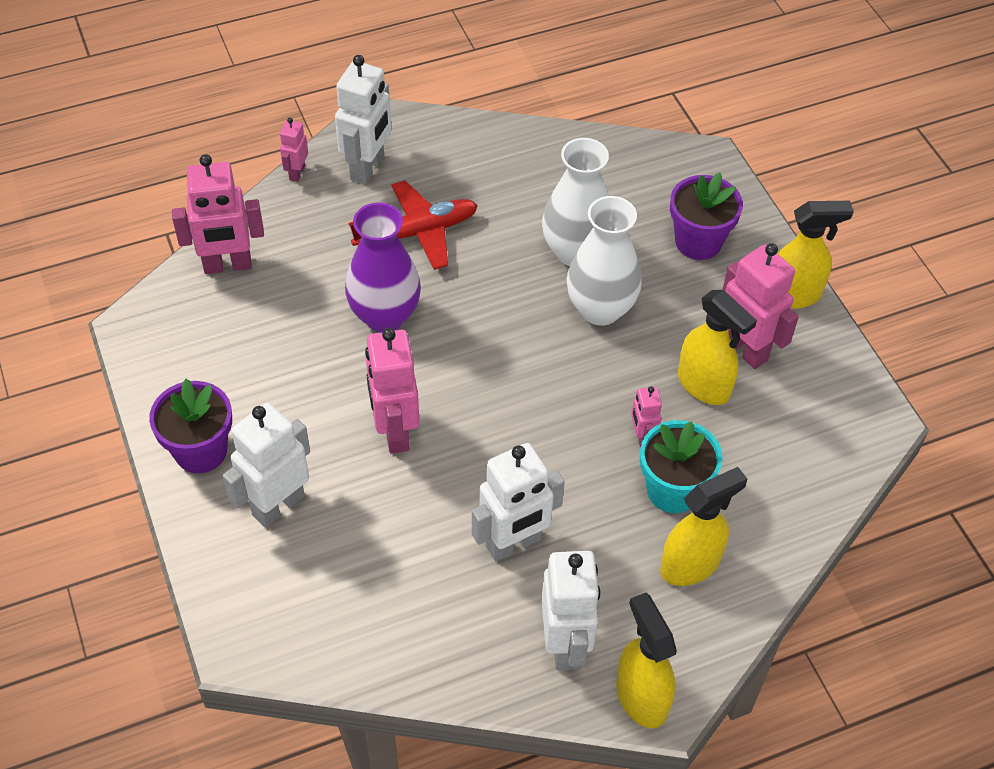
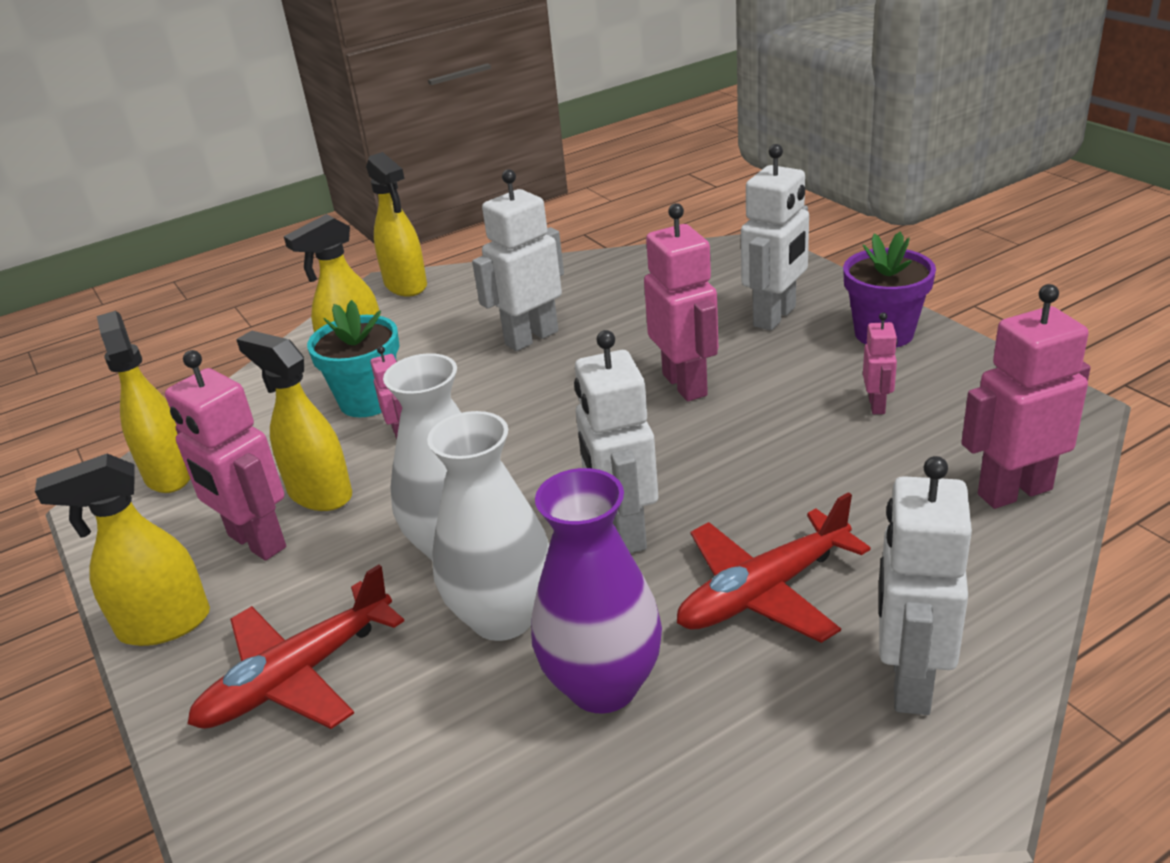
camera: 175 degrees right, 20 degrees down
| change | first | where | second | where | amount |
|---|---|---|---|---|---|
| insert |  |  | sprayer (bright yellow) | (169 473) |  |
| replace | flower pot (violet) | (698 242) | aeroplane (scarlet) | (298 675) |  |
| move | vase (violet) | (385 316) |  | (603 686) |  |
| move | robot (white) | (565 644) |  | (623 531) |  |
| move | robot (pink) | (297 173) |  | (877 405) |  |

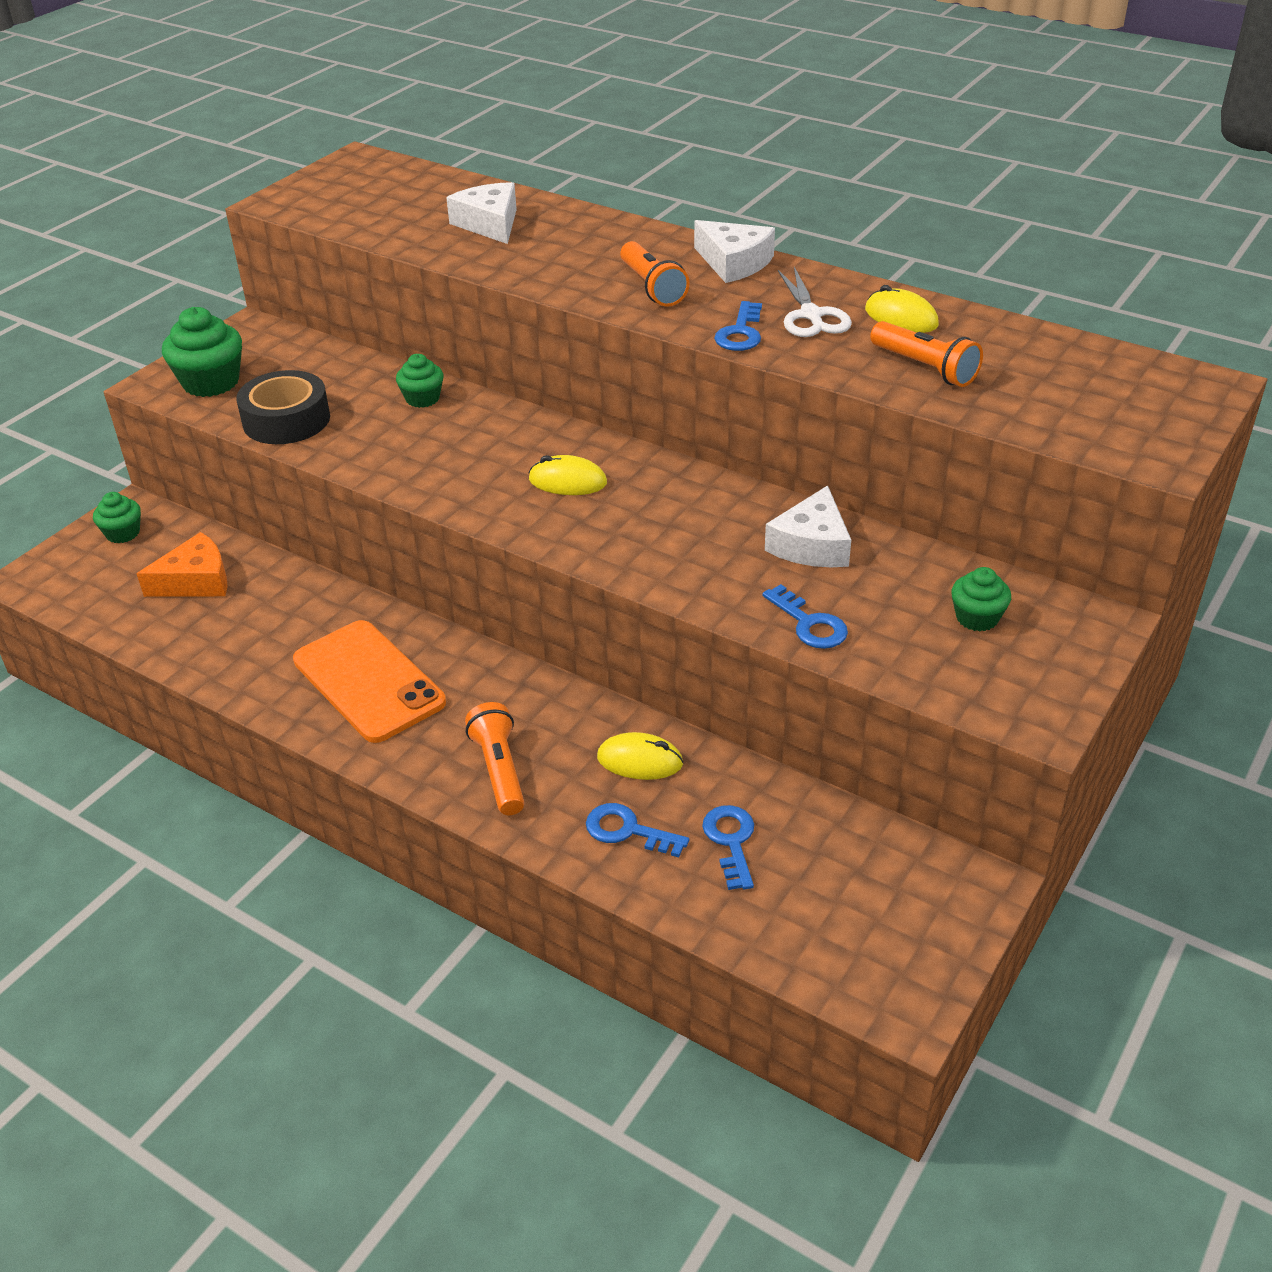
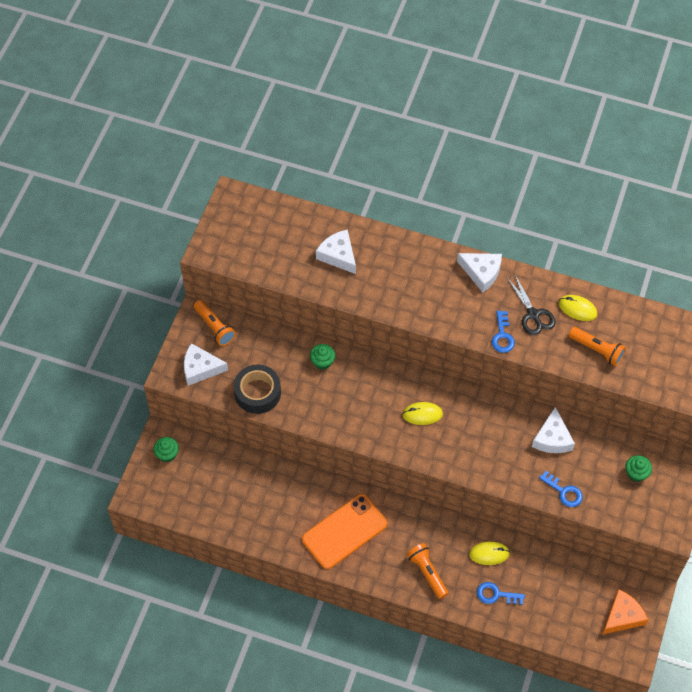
camera: 15 degrees left, 20 degrees up
| change | first | where | second | where | amount |
|---|---|---|---|---|---|
| replace | muffin (green) | (211 382) | piece of cheese (white) | (200 368) |  |
| move | torch (orange-coloured) | (652 287) |  | (214 327) |  |
| rotate | smartphone (orange-coloured) | (369 681) |  | (344 531) | 75 degrees counterclockwise |
| recolor | pair of scissors (white) | (811 315) | pair of scissors (ebony) | (533 314) |  |
| move | piece of cheese (orange-coloured) | (196 581) |  | (622 616) |  |
| delete | latchkey (blue) | (731 841) |  |  |  |

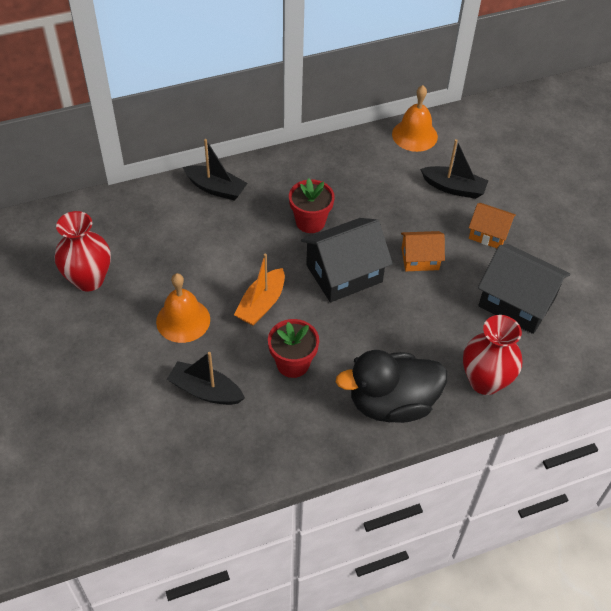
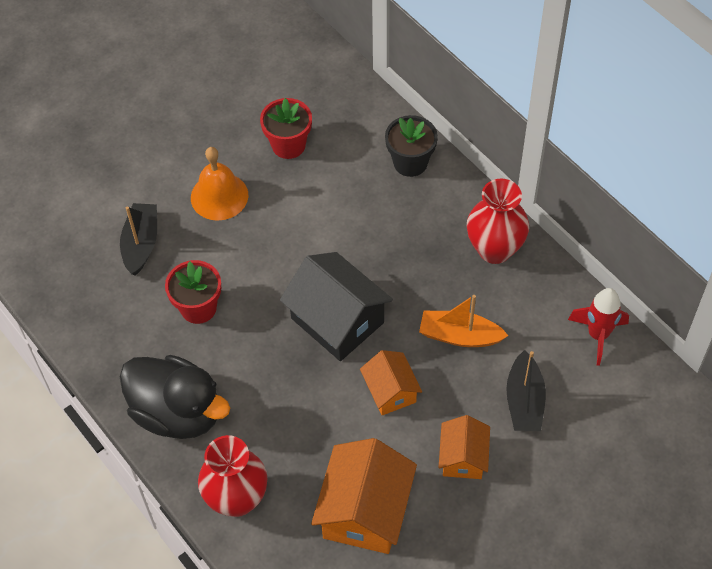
camera: 75 degrees right, 5 degrees up
| change | first | where | second | where | amount |
|---|---|---|---|---|---|
| rotate | duck (ebony) | (391 403) |  | (178 413) | 150 degrees clockwise |
| move | flower pot (scarlet) | (310 222) |  | (288 145) |  |
| recolor | house (ebony) | (516 302) | house (orange-coloured) | (365 511) |  |
| replace | toy boat (ebony) | (216 188) | flower pot (ebony) | (410 162) |  |
| move | toy boat (orange-coloured) | (261 304) |  | (459 336) |  |
| move | vase (scarlet) | (89 279) |  | (494 249) |  |
| replace | school bell (orange-coloured) | (414 135) | spaceship (scarlet) | (598 335) |  |

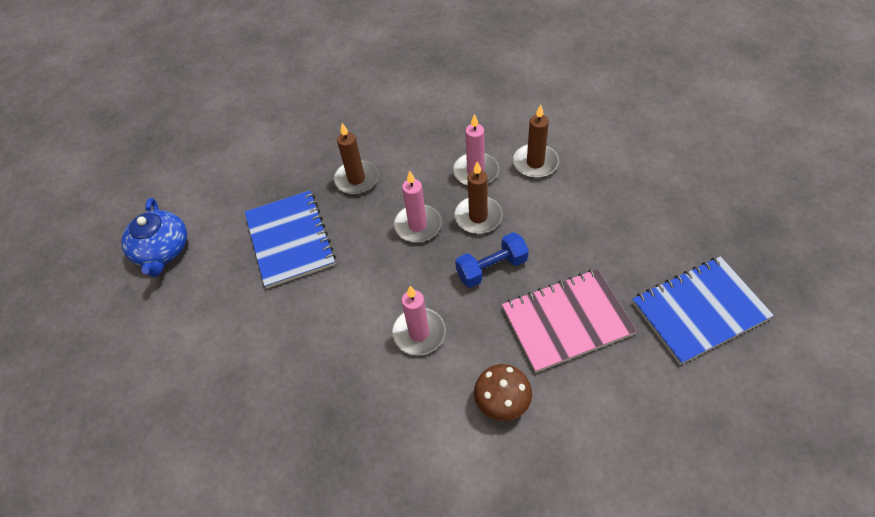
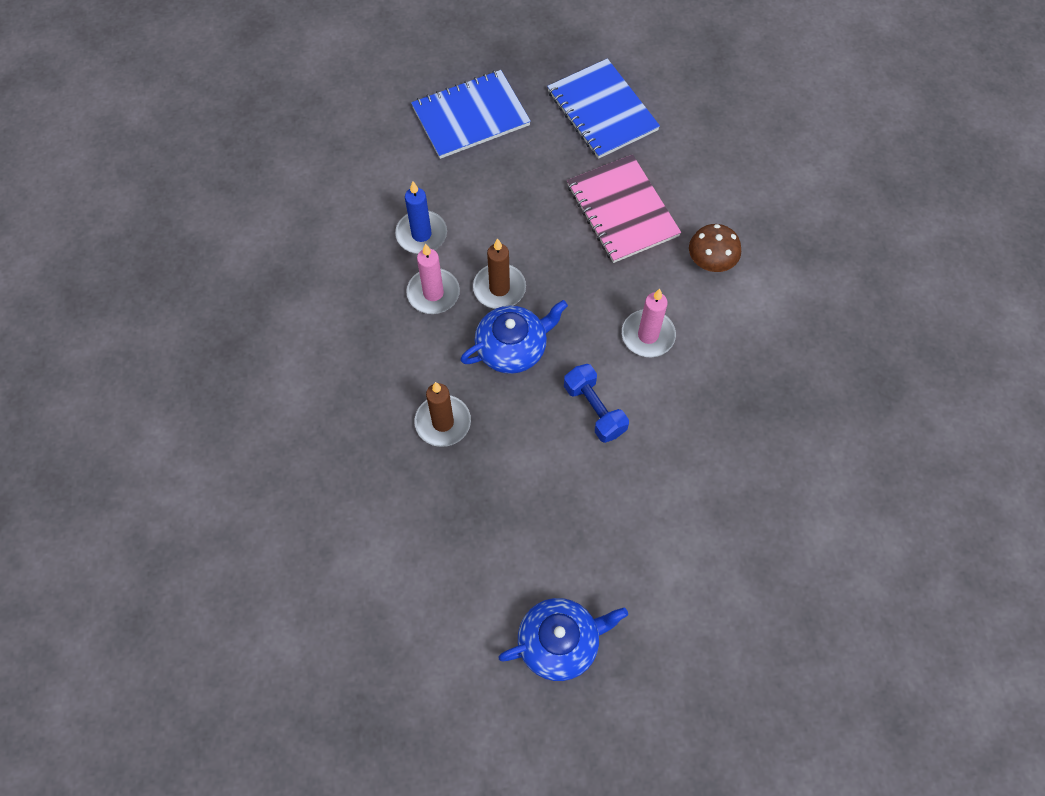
camera: 100 degrees left, 10 degrees up
| change | first | where | second | where | amount |
|---|---|---|---|---|---|
| recolor | pillar candle (dark brown) | (535 163) | pillar candle (blue) | (421 234) |  |
| move | notepad (blue) | (290 240) |  | (470 116) |  |
| replace | pillar candle (pink) | (418 225) | teapot (blue) | (512 348) |  |
| move | free weight (blue) | (491 268) |  | (594 409) |  |

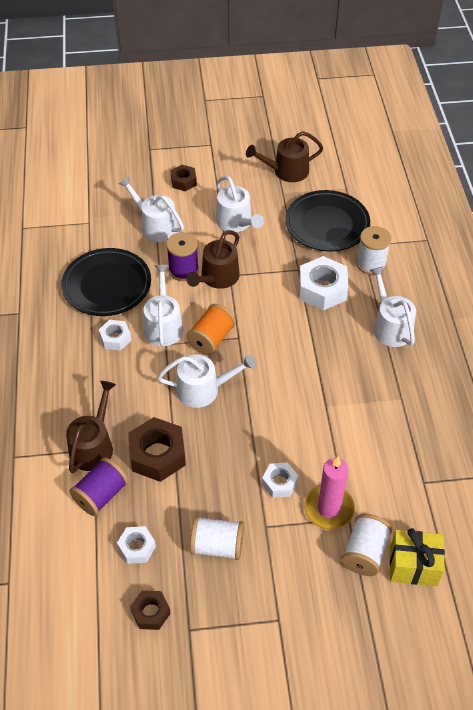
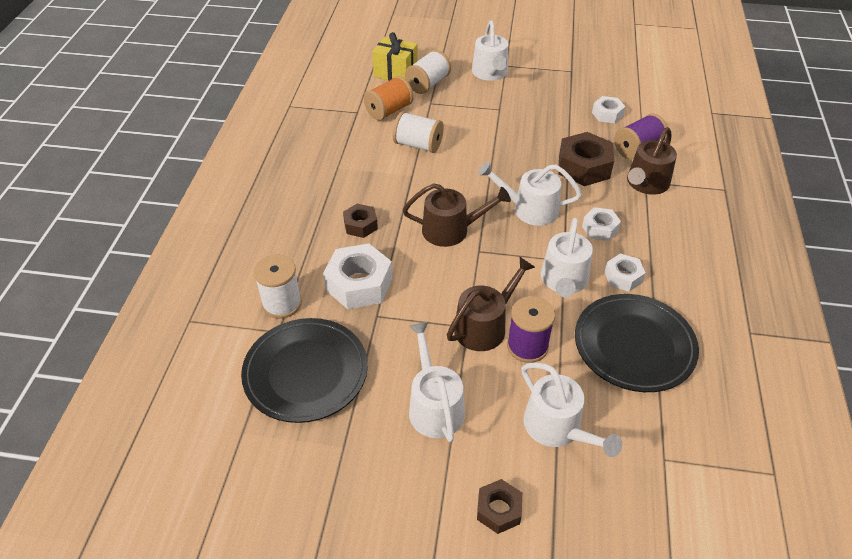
camera: 165 degrees left, 5 degrees down
| change | first | where | second | where | amount |
|---|---|---|---|---|---|
| move | nut (dark brown) | (151 612) |  | (360 225) |  |
| move | reel of thread (orange-coloured) | (211 339) |  | (389 111) |  |
| move | reel of thread (white) | (217 546) |  | (418 145) |  |
| move | sprinkling can (dark brown) | (286 171) |  | (451 230) |  |
| move | sprinkling can (white) | (390 326) |  | (490 73) |  |
| move | nut (white) | (279 483) |  | (600 229) |  |
| delete | pillar candle (pink) | (329 508) |  |  |  |

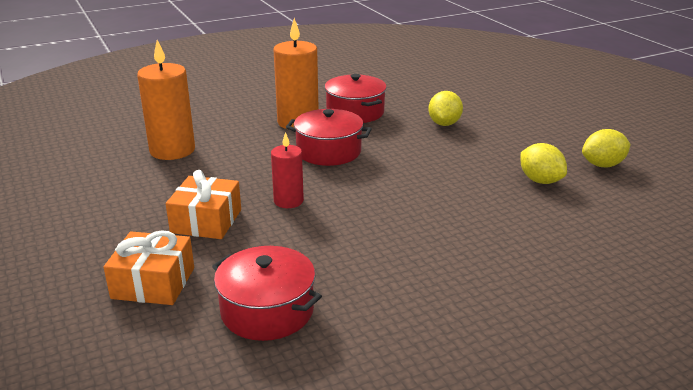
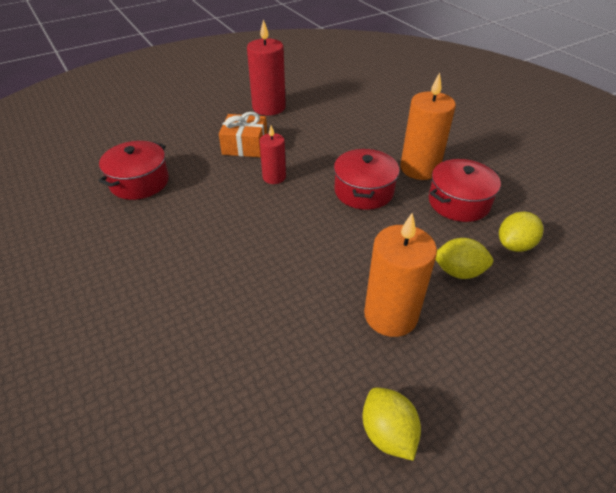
camera: 85 degrees right, 15 degrees up
| change | first | where | second | where | amount |
|---|---|---|---|---|---|
| insert |  |  | pillar candle (scarlet) | (269 107) |  |
| move | pillar candle (orange-coloured) | (172 150) |  | (390 315) |  |
| move | lemon (bright yellow) | (540 180) |  | (514 245) |  |
| delete | wrapped gift (orange-coloured) | (153 283) |  |  |  |

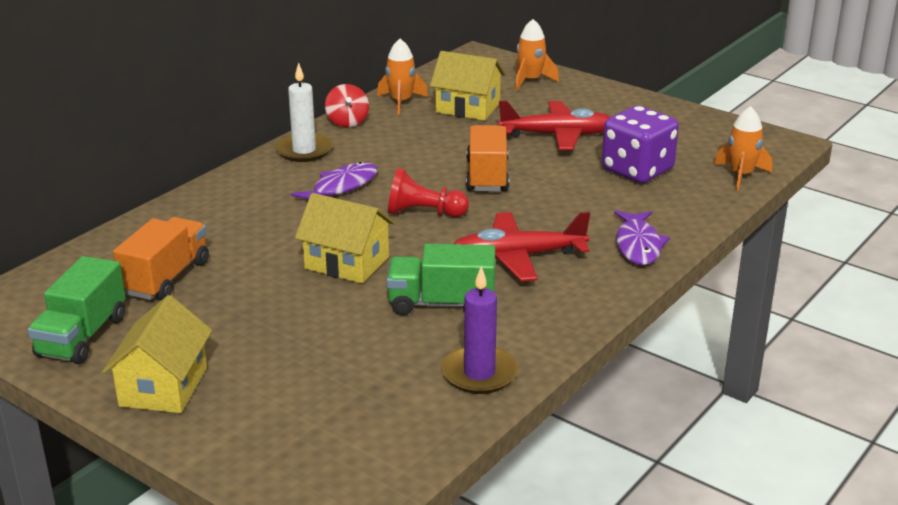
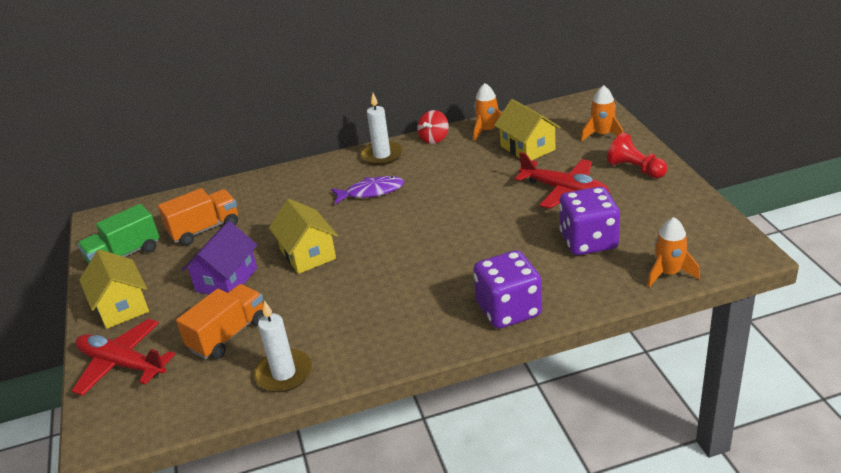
camera: 40 degrees right, 5 degrees up
| change | first | where | second | where | amount |
|---|---|---|---|---|---|
| move | aeroplane (scarlet) | (517 257) |  | (121 364) |  |
| rotate | house (bright yellow) | (163 386) |  | (121 306) | 75 degrees counterclockwise |
| move | lorry (orange-coloured) | (487 176) |  | (228 335) |  |
| insert |  |  | house (violet) | (226 280) |  |
| recolor | pillar candle (violet) | (479 373) | pillar candle (white) | (284 373) |  |
| replace | toy fish (violet) | (638 245) | dice (violet) | (508 310) |  |
| move | game pawn (scarlet) | (423 213) |  | (635 169) |  |
| delete | lorry (green) | (441 303) |  |  |  |

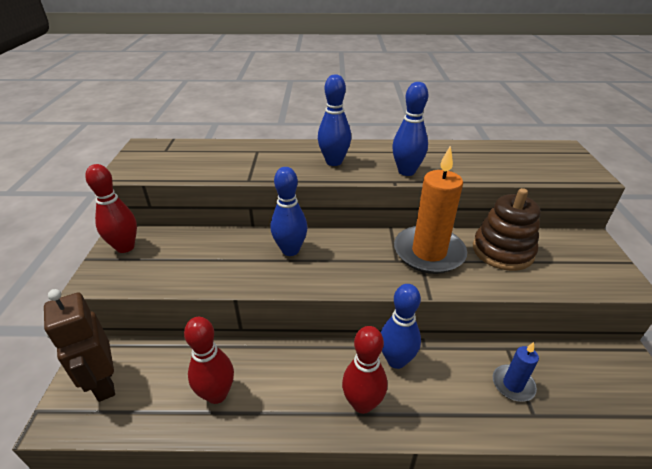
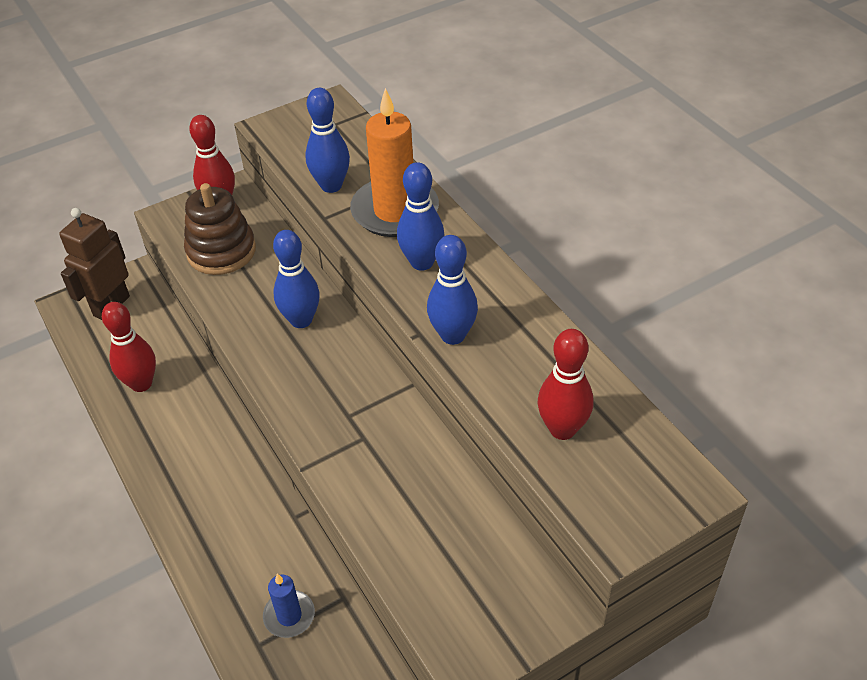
camera: 60 degrees right, 10 degrees up
| change | first | where | second | where | amount |
|---|---|---|---|---|---|
| move | stacking rings (dark brown) | (502 251) |  | (221 251) |  |
| move | tenpin (blue) | (396 360) |  | (331 186) |  |
| move | pillar candle (orange-coloured) | (429 252) |  | (395 211) |  |
| move | tenpin (scarlet) | (362 403) |  | (562 429) |  |

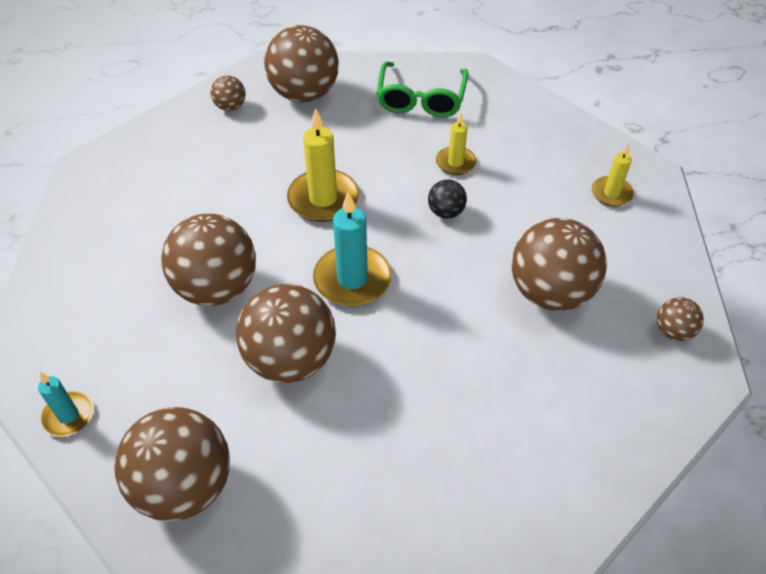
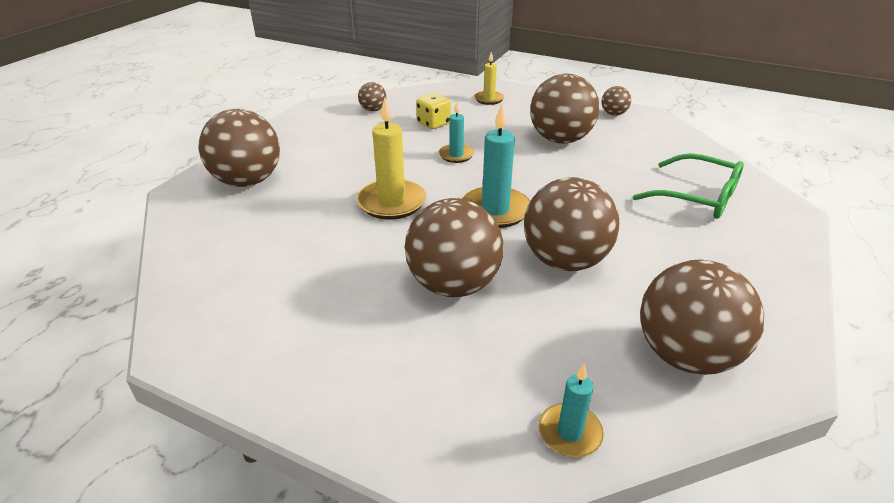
camera: 65 degrees left, 15 degrees down
| change | first | where | second | where | amount |
|---|---|---|---|---|---|
| move | sphere (dark brown) | (230 106) |  | (373 110) |  |
| insert |  |  | dice (bright yellow) | (433 123) |  |
| replace | sphere (ebony) | (446 212) | pillar candle (turquoise) | (456 155) |  |
| move | spectacles (green) | (421 99) |  | (698 197) |  |
| delete | pillar candle (bright yellow) | (455 163) |  |  |  |

